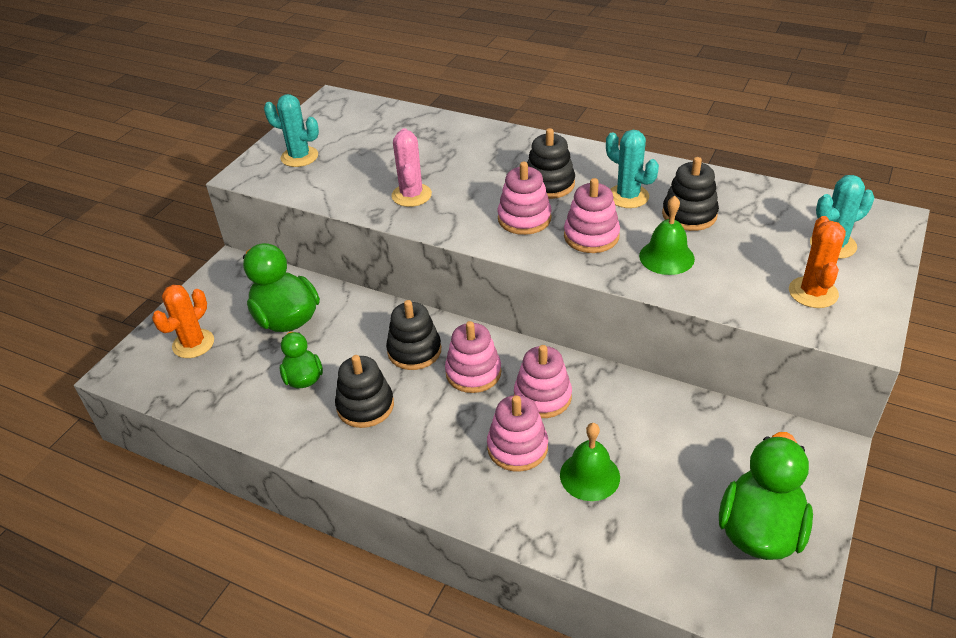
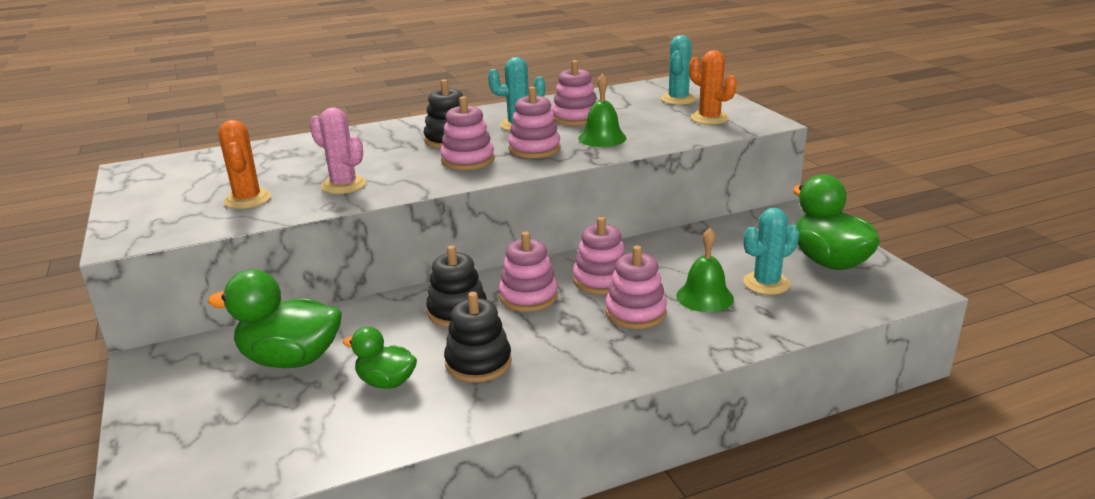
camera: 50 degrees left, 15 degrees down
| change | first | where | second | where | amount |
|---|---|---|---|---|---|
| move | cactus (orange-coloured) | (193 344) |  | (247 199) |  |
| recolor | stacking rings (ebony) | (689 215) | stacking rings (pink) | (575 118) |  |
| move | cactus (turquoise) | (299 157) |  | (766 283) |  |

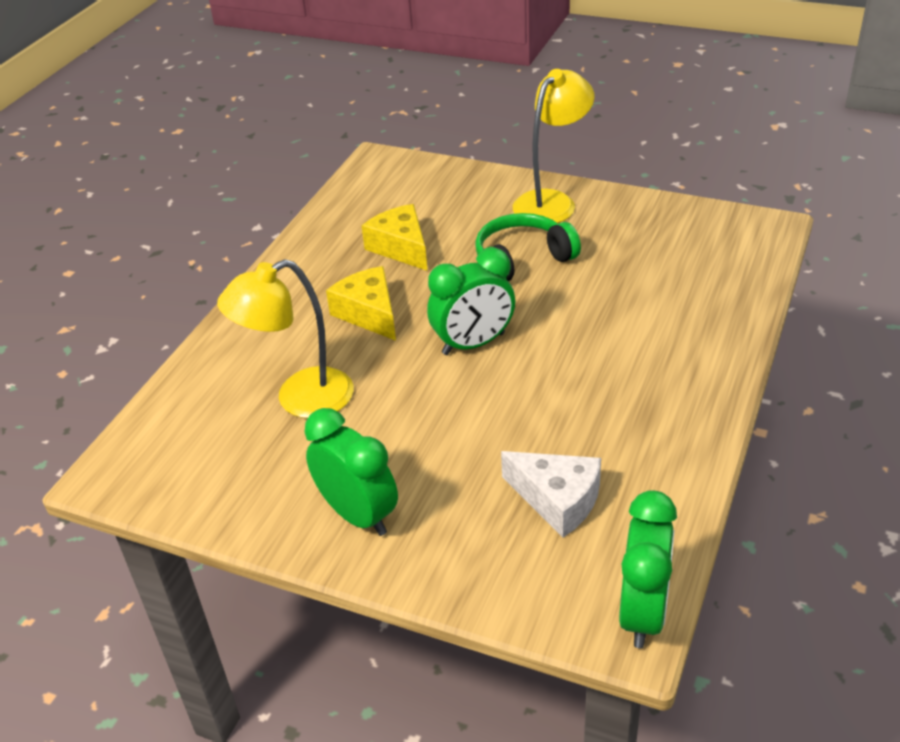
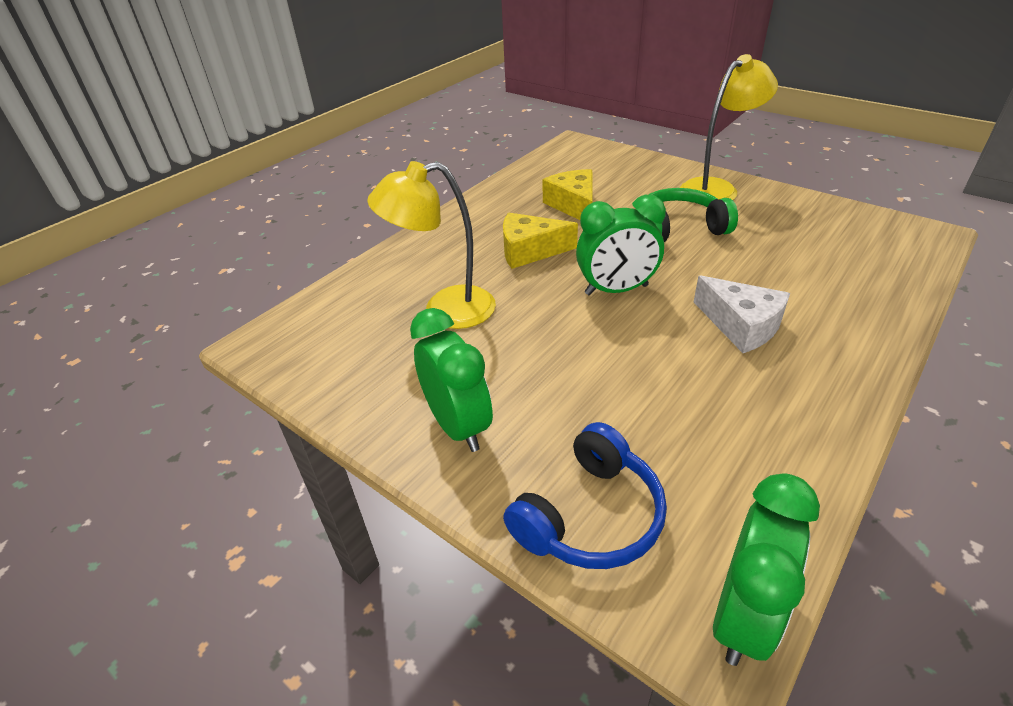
camera: 15 degrees right, 0 degrees up
| change | first | where | second | where | amount |
|---|---|---|---|---|---|
| rotate | piece of cheese (bright yellow) | (369 313) |  | (530 251) | 75 degrees counterclockwise |
| insert |  |  | over-ear headphones (blue) | (589 515) |  |
| move | piece of cheese (white) | (557 500) |  | (741 325) |  |

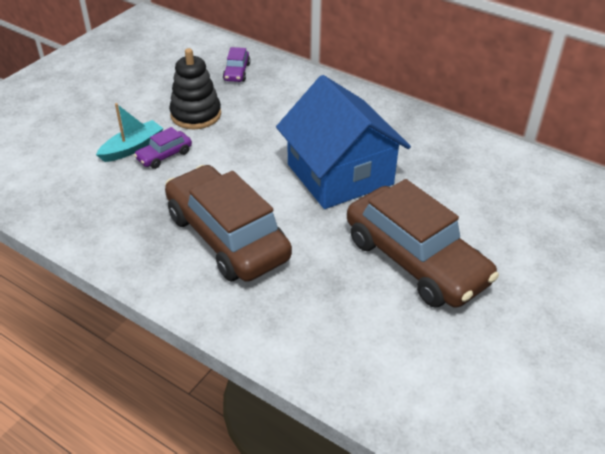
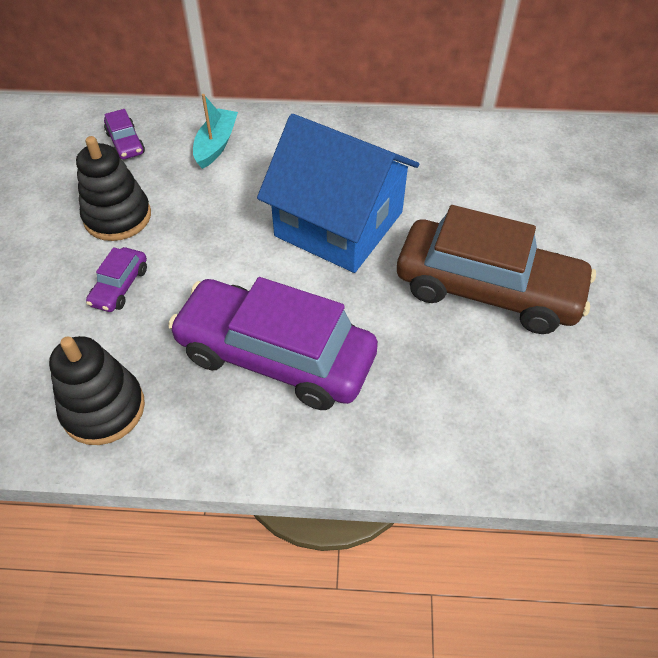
camera: 30 degrees left, 10 degrees up
| change | first | where | second | where | amount |
|---|---|---|---|---|---|
| insert |  |  | stacking rings (ebony) | (103 408) |  |
| recolor | automobile (dark brown) | (227 236) | automobile (violet) | (275 356) |  |
| move | toy boat (turquoise) | (132 148) |  | (216 145) |  |

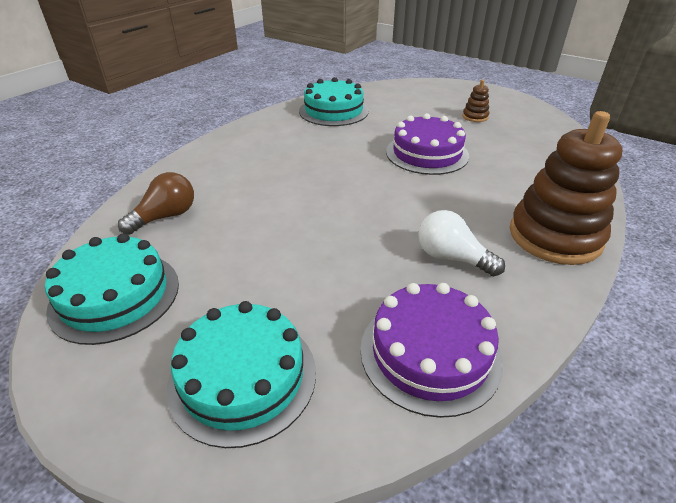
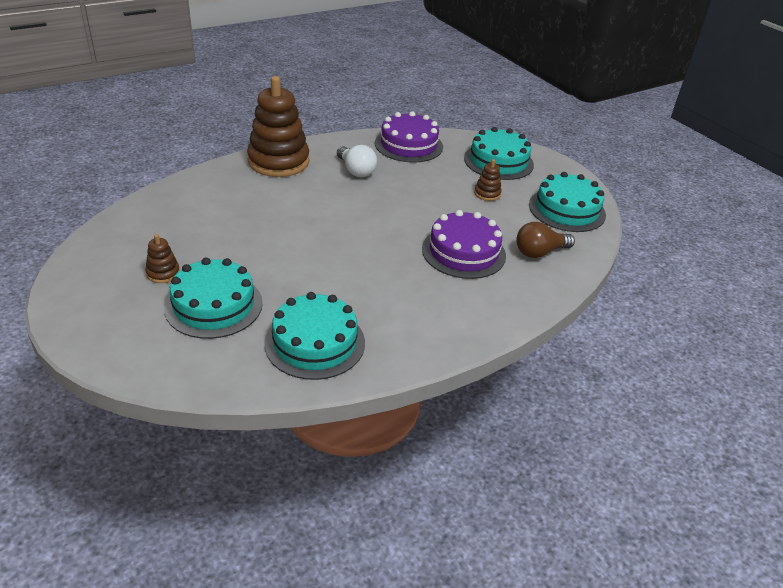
camera: 160 degrees left, 0 degrees up
| change | first | where | second | where | amount |
|---|---|---|---|---|---|
| insert |  |  | layer cake (turquoise) | (214 305) |  |
| move | layer cake (violet) | (427 153) |  | (463 252) |  |
| insert |  |  | stacking rings (dark brown) | (487 194) |  |

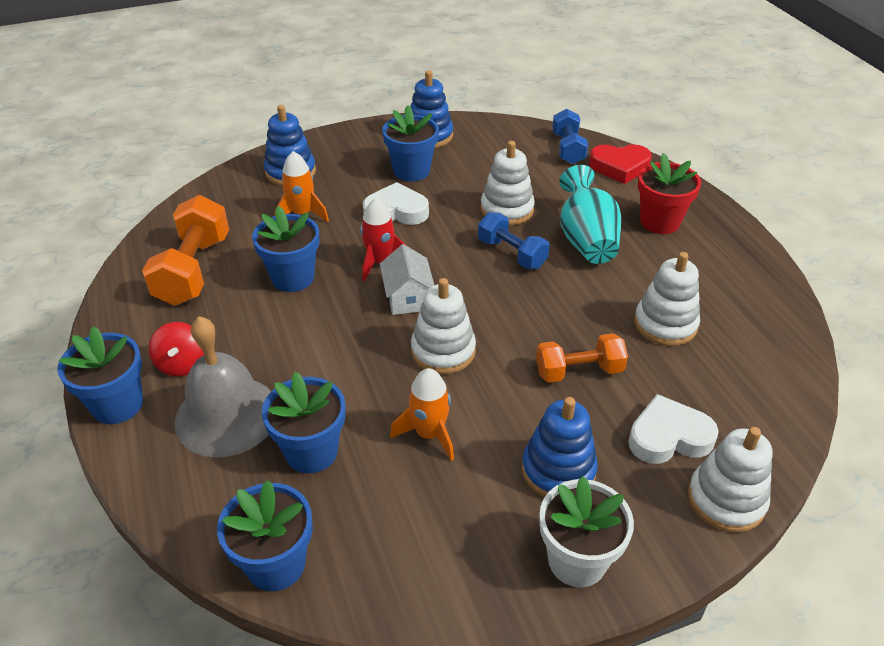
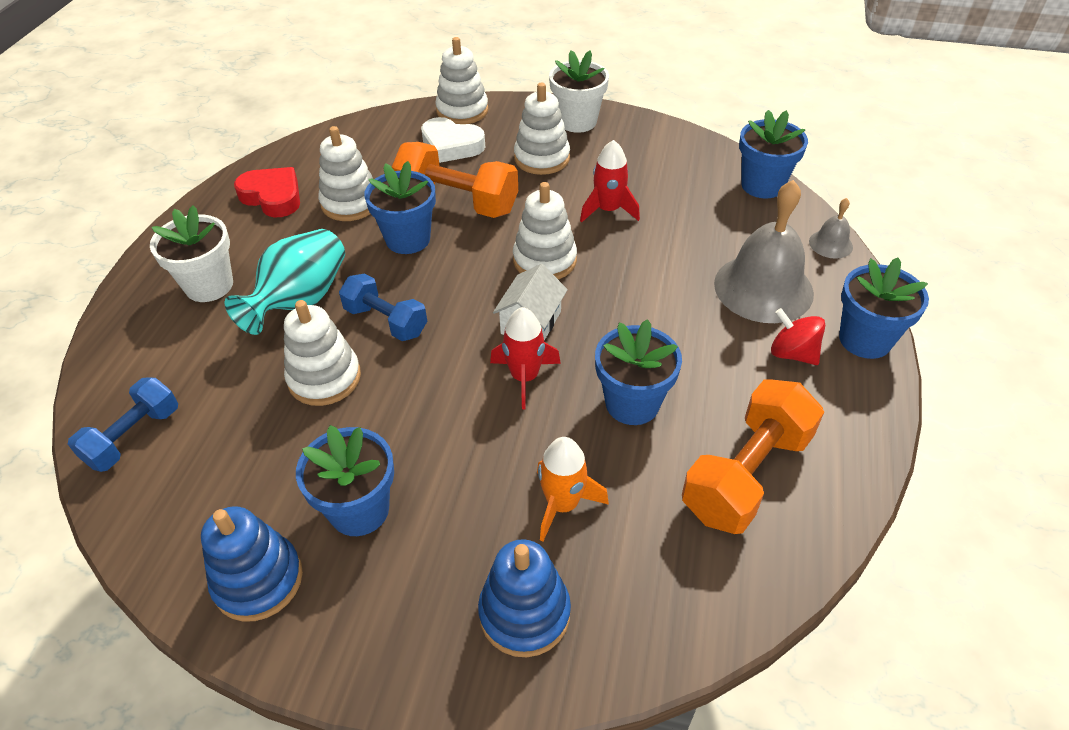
camera: 145 degrees left, 5 degrees up
| change | first | where | second | where | amount |
|---|---|---|---|---|---|
| recolor | flower pot (scarlet) | (659 222) | flower pot (white) | (209 285) |  |
| move | love heart (scarlet) | (619 167) |  | (273 197) |  |
| rotate | free weight (blue) | (511 253) |  | (386 321) | 45 degrees counterclockwise |
| move | flower pot (blue) | (311 452) |  | (408 239) |  |
| resize | free weight (orange-coloured) | (579 371) |  | (457 202) | x1.56 |
| recolor | stacking rings (blue) | (558 470) | stacking rings (white) | (542 158) |  |
| recolor | spaceship (orange-coloured) | (429 434) | spaceship (scarlet) | (608 210) |  |
| rotate | spinning top (scarlet) | (182 364) |  | (792 353) | 75 degrees counterclockwise |
| insert |  |  | school bell (gray) | (830 244) |  |
| delete | love heart (white) | (396 211) |  |  |  |

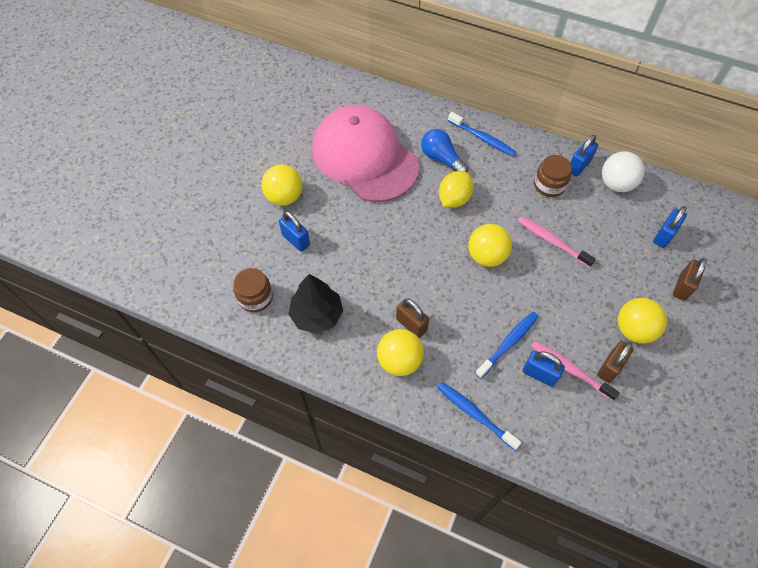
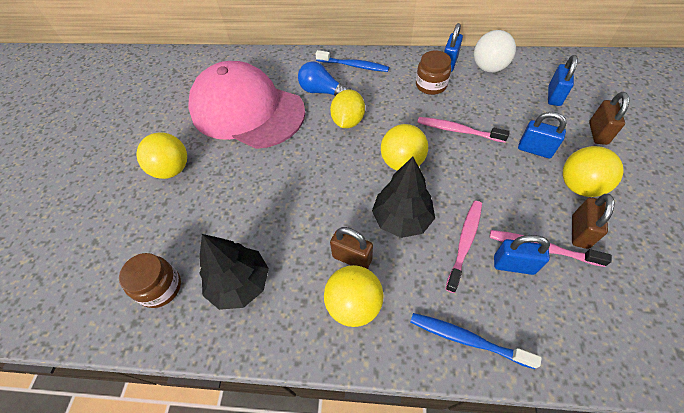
camera: 15 degrees left, 5 degrees down
| change | first | where | second | where | amount |
|---|---|---|---|---|---|
| insert |  |  | fir tree (ebony) | (402 219) |  |
| recolor | dental brush (blue) | (508 343) | dental brush (pink) | (464 243) |  |
| move | lock (blue) | (296 240) |  | (534 150) |  |

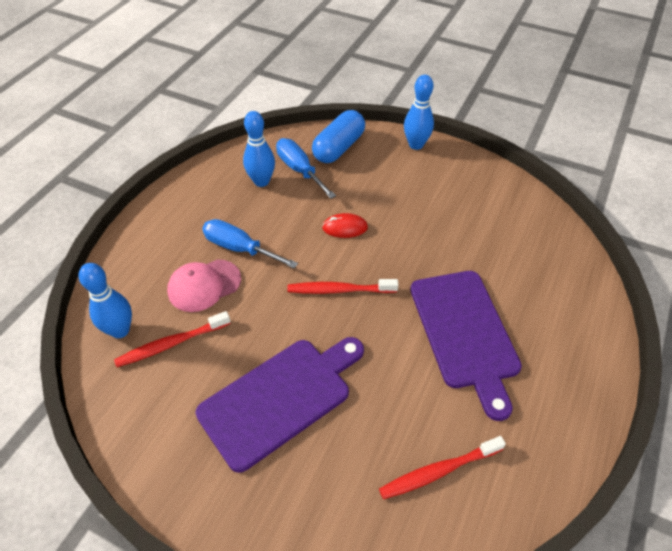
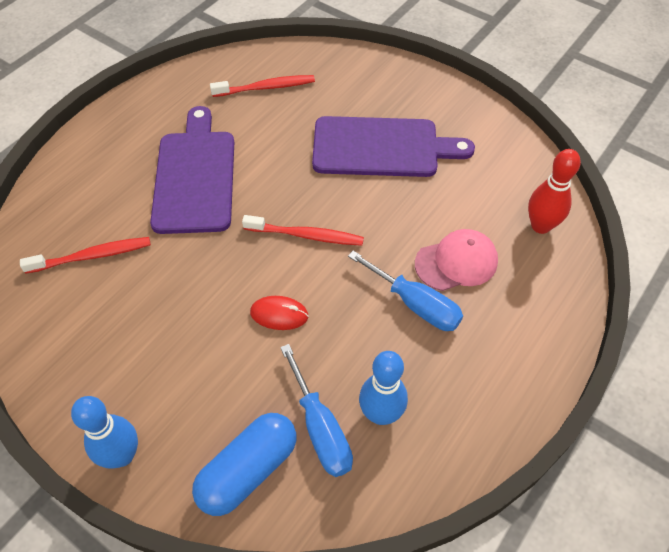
camera: 170 degrees left, 5 degrees up
| change | first | where | second | where | amount |
|---|---|---|---|---|---|
| move | dental brush (scarlet) | (171 344) |  | (92 256) |  |
| rotate | chopping board (violet) | (280 398) |  | (381 148) | 150 degrees counterclockwise |
| recolor | tenpin (blue) | (120 330) | tenpin (scarlet) | (540 226) |  |

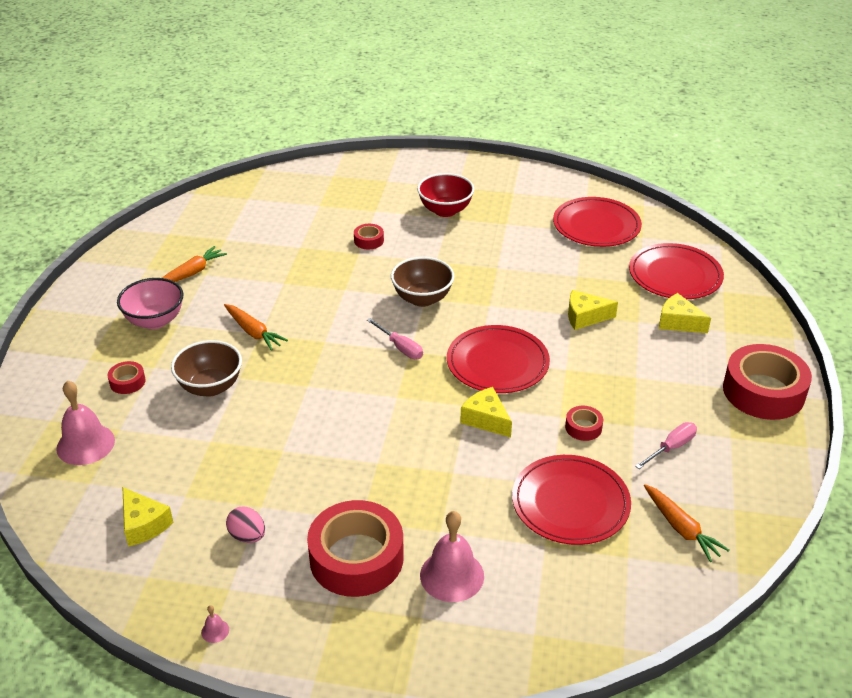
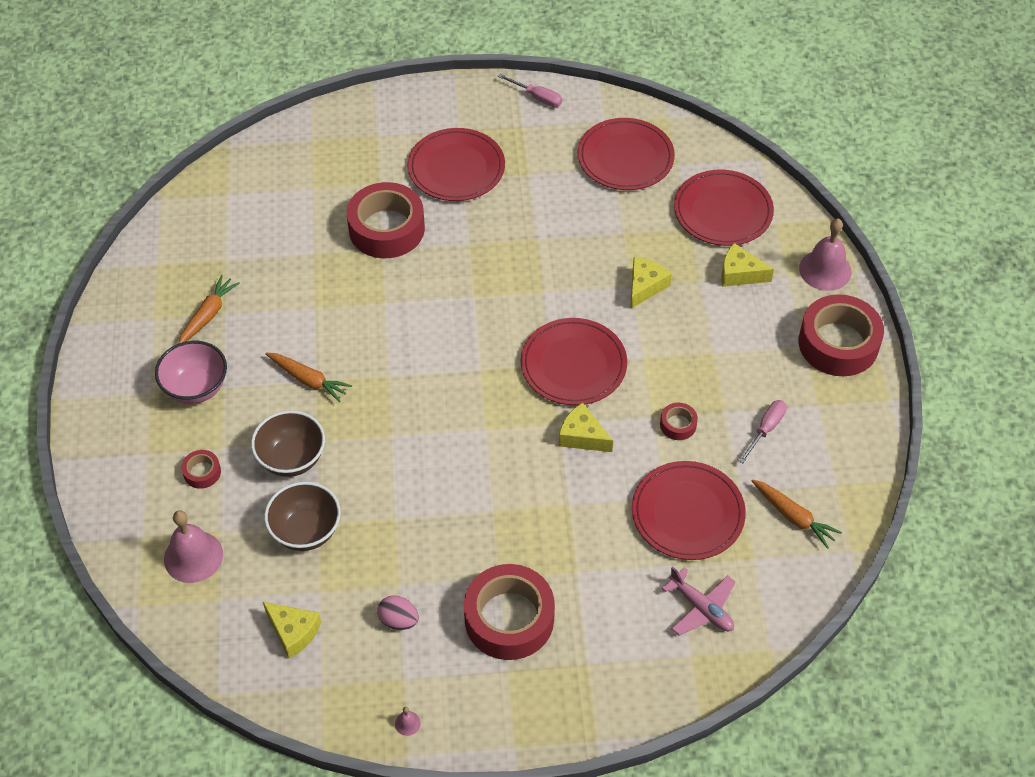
camera: 15 degrees left, 15 degrees up
| change | first | where | second | where | amount |
|---|---|---|---|---|---|
| move | serving bowl (dark brown) | (422 299) |  | (306 531) |  |
| resize | sticky tape (scarlet) | (369 240) |  | (386 229) | x2.27 |
| replace | serving bowl (scarlet) | (445 210) | plate (scarlet) | (456 168) |  |
| move | flat screwdriver (pink) | (400 347) |  | (537 97) |  |
| rotate | piece of cheese (bright yellow) | (585 317) |  | (645 286) | 135 degrees clockwise |
| insert |  |  | aeroplane (pink) | (701 608) |  |
| move | school bell (pink) | (452 575) |  | (825 270) |  |

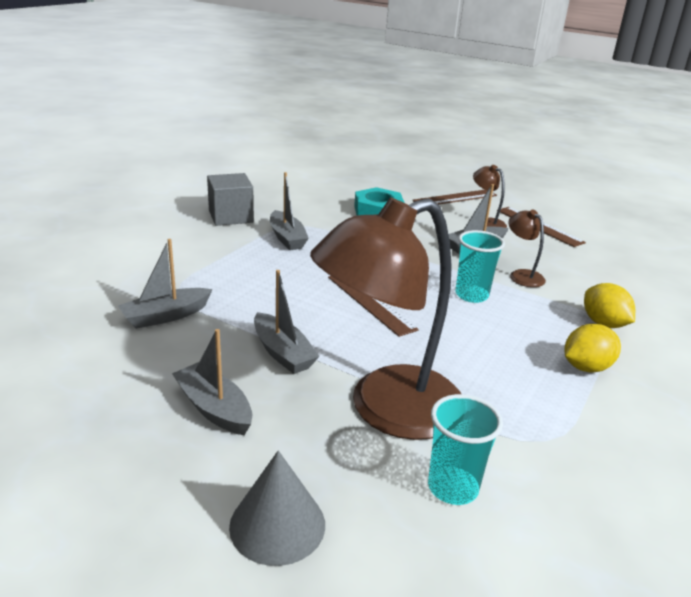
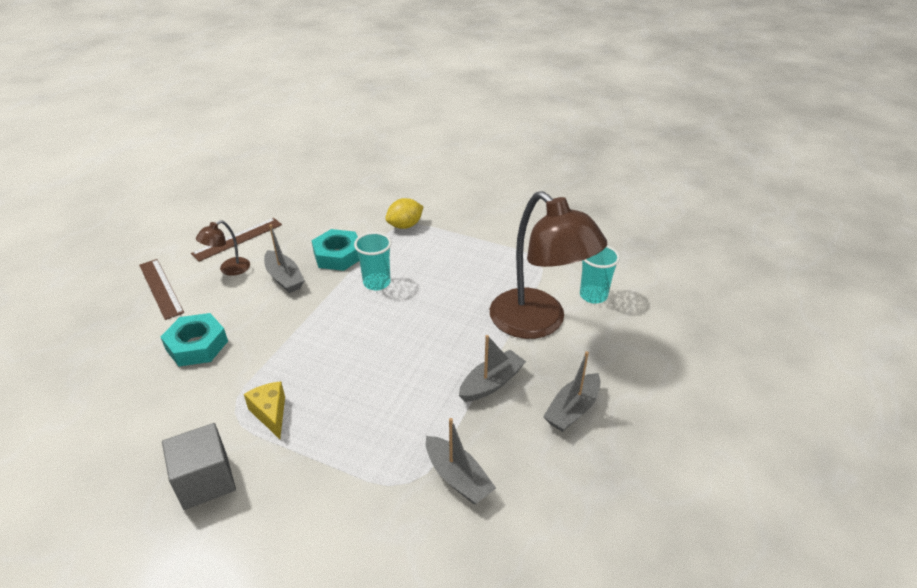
camera: 95 degrees left, 10 degrees up
| change | first | where | second | where | amount |
|---|---|---|---|---|---|
| replace | toy boat (gray) | (287 238) | piece of cheese (bright yellow) | (270 414) |  |
| replace | reading lamp (dark brown) | (522 275) | nut (turquoise) | (338 255) |  |
| delete | cone shape (gray) | (277 525) |  |  |  |
| delete | ruler (dark brown) | (370 302) |  |  |  |
| delete | lemon (bright yellow) | (586 367) |  |  |  |

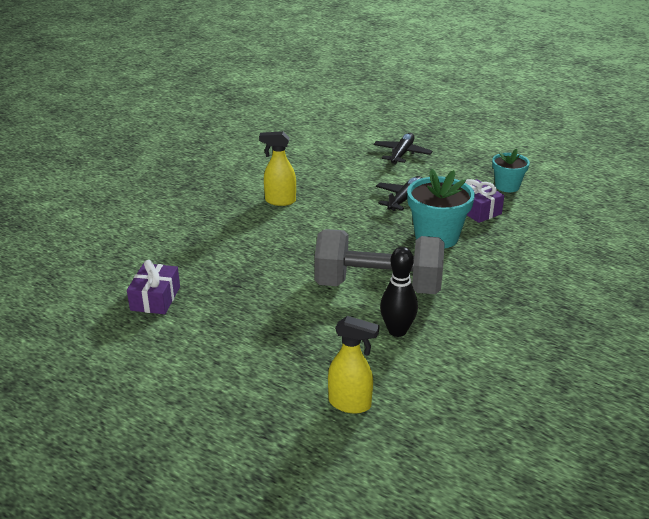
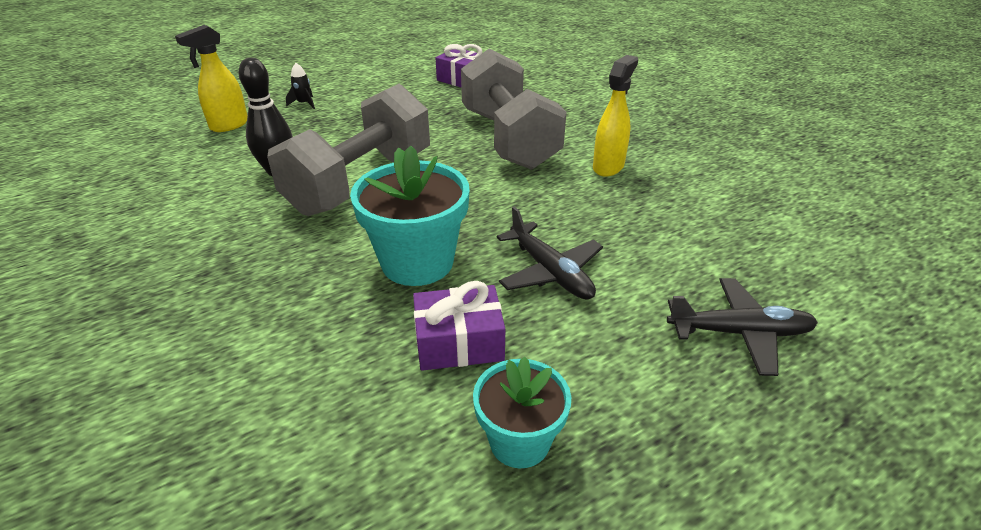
camera: 115 degrees right, 5 degrees up
| change | first | where | second | where | amount |
|---|---|---|---|---|---|
| insert |  |  | spaceship (ebony) | (304 103) |  |
| insert |  |  | free weight (gray) | (508 139) |  |
| rotate | aeroplane (ebony) | (402 154) |  | (740 333) | 45 degrees counterclockwise |

